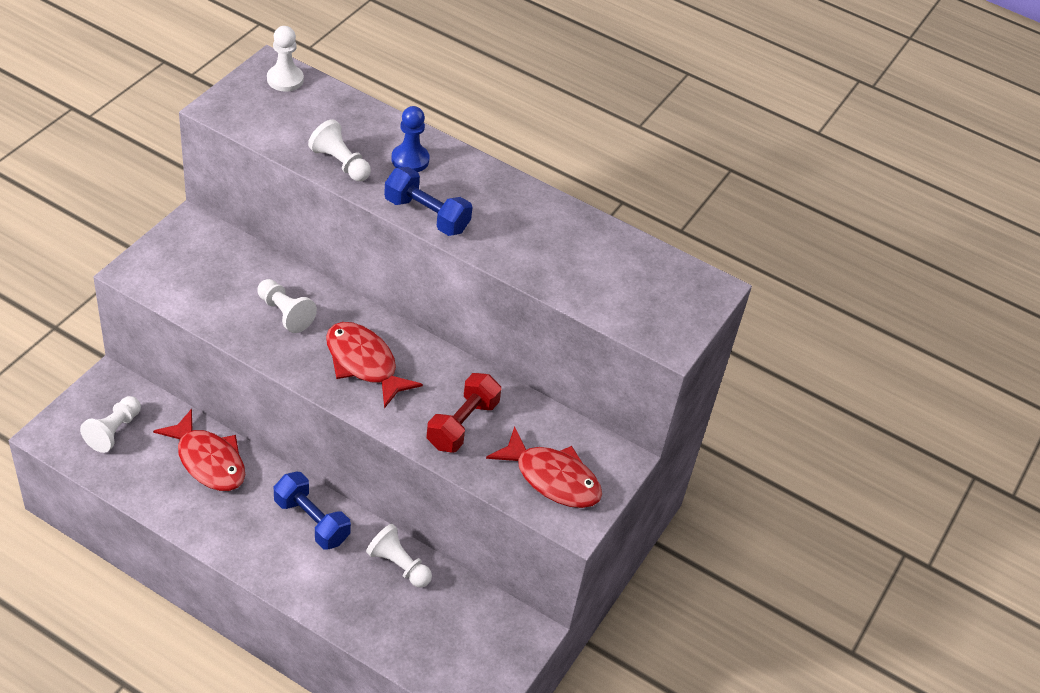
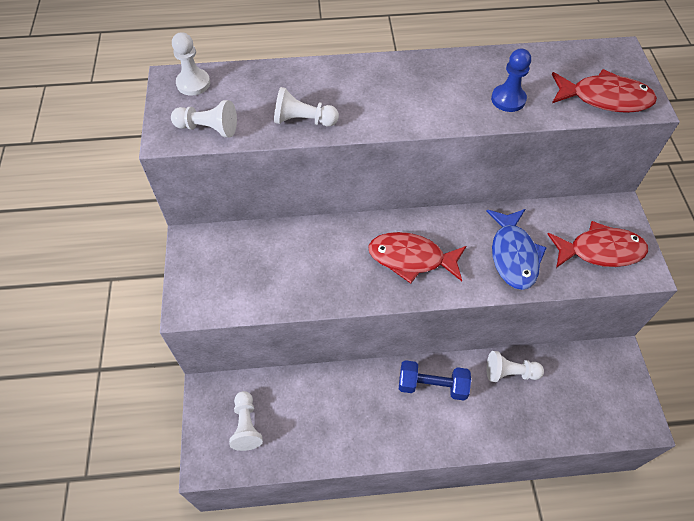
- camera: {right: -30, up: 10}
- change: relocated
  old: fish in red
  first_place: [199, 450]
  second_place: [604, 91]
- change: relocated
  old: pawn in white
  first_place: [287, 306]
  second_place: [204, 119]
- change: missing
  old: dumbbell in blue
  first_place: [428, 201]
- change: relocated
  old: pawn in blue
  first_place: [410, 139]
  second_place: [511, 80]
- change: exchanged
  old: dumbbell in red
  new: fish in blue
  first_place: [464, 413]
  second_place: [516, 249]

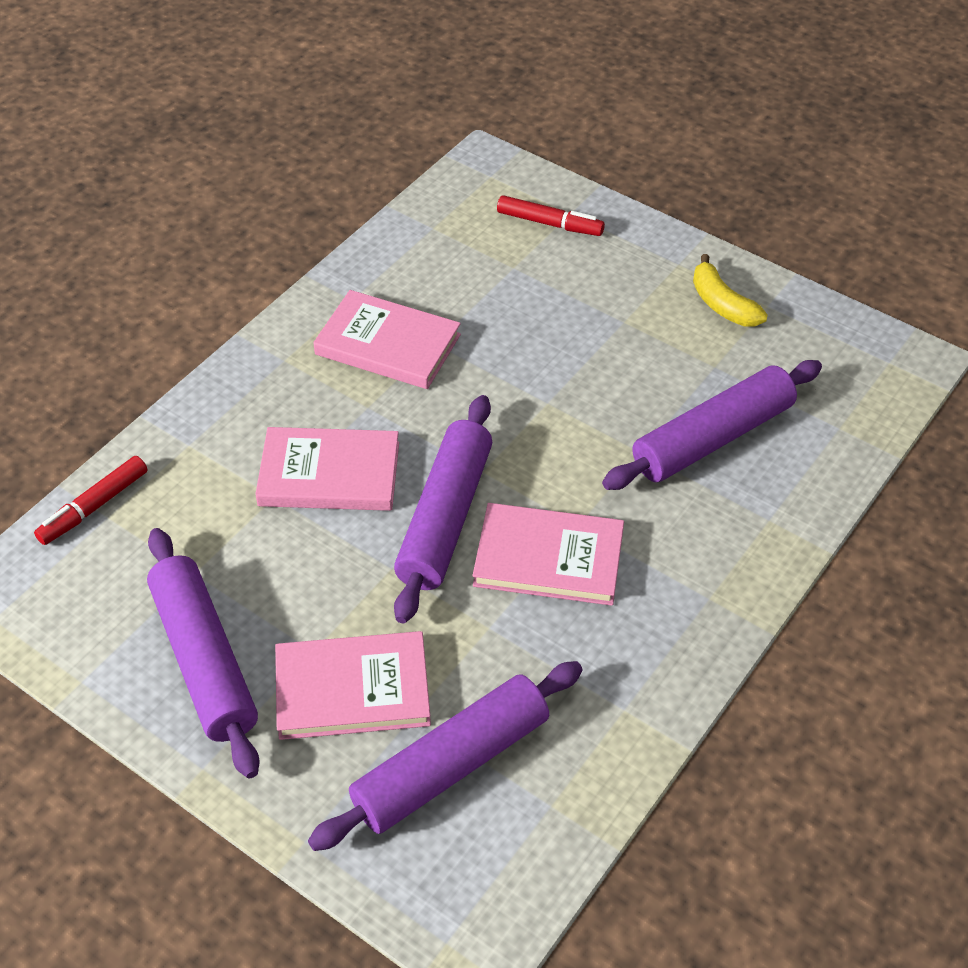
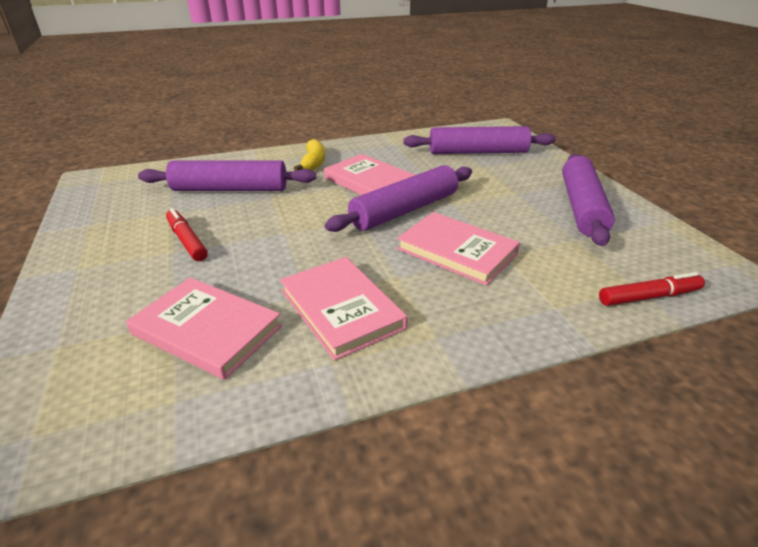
- camera: {right: -145, up: -15}
- change: relocated
  old: book in pink
  first_place: [353, 685]
  second_place: [204, 328]
- change: relocated
  old: marker in red
  first_place: [551, 215]
  second_place: [187, 234]
- change: relocated
  old: banana in yellow
  first_place: [730, 290]
  second_place: [309, 155]

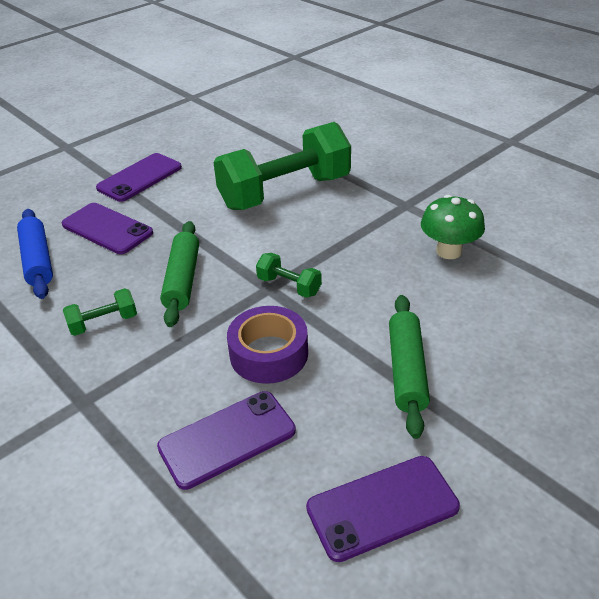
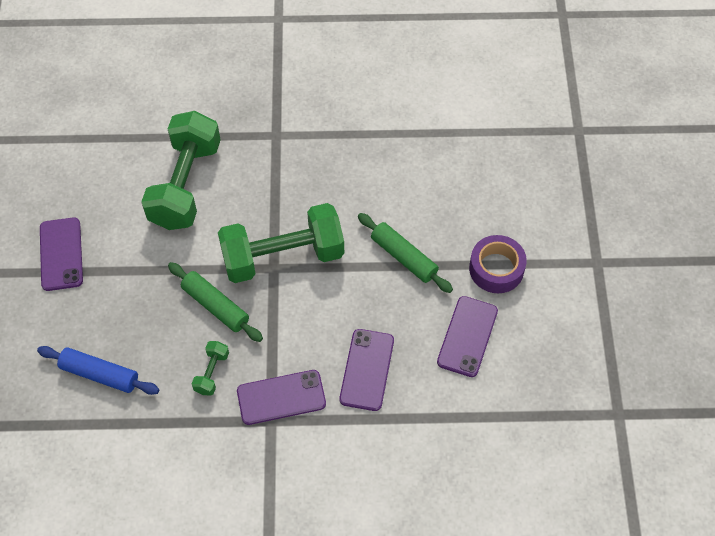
- camera: {right: -50, up: 20}
- change: relocated
  old: phone in purple
  first_place: [107, 228]
  second_place: [281, 397]
- change: relocated
  old: tape in purple
  first_place: [267, 345]
  second_place: [498, 264]
- change: size
  old: dumbbell in green
  first_place: [289, 275]
  second_place: [281, 243]
  factor: 2.41
- change: missing
  old: mushroom in green
  first_place: [453, 227]

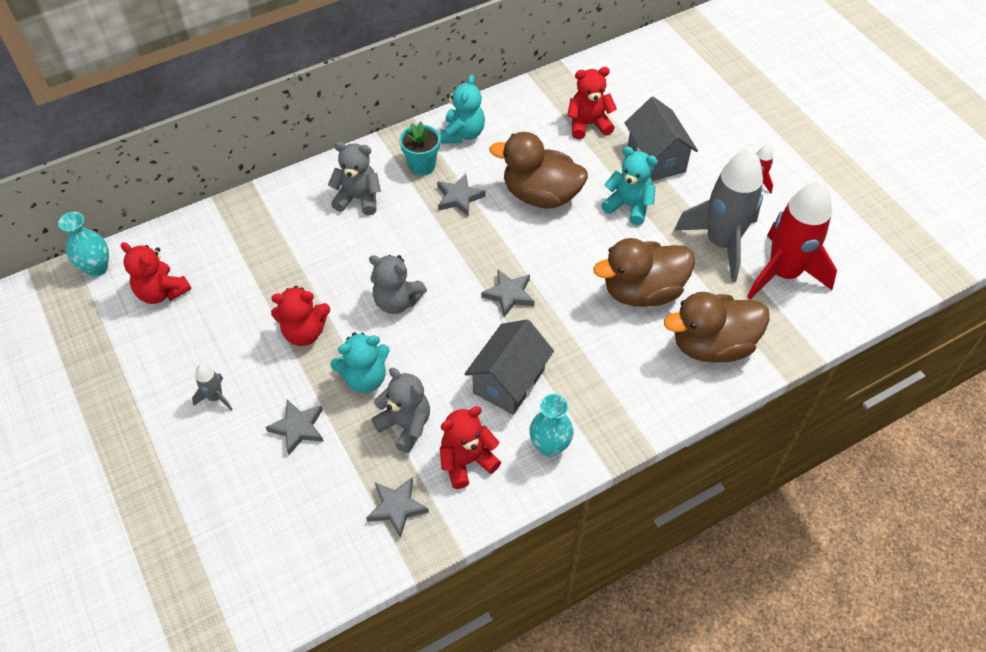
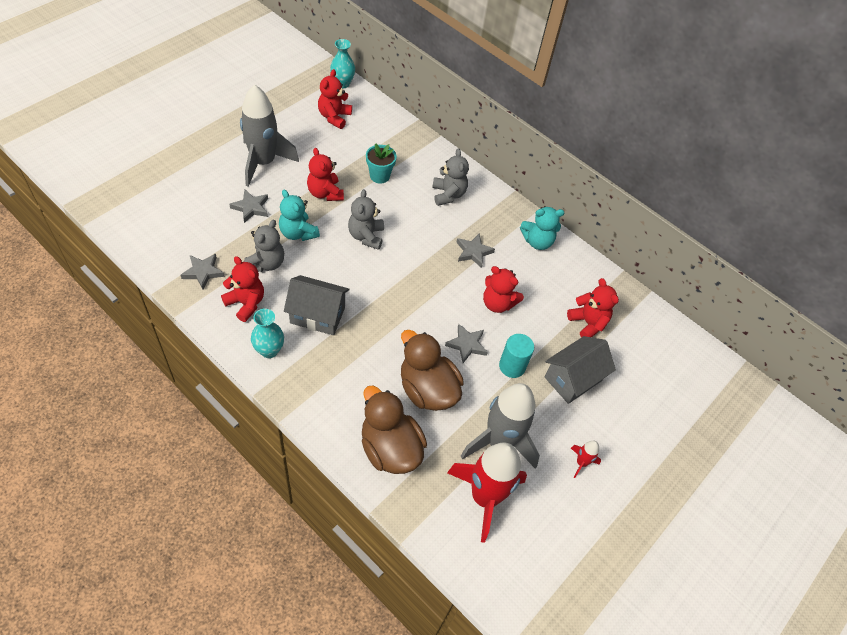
- camera: {right: 65, up: 0}
- change: size
  old: rocket in grey
  first_place: [212, 387]
  second_place: [269, 135]
  factor: 2.37
- change: relocated
  old: flower pot in turquoise
  first_place: [420, 148]
  second_place: [381, 163]
- change: relocated
  old: star in grey
  first_place: [508, 293]
  second_place: [466, 343]
- change: exchanged
  old: duck in brown
  new: teddy bear in red
  first_place: [538, 170]
  second_place: [503, 289]
- change: exchanged
  old: teddy bear in turquoise
  new: cylinder in turquoise
  first_place: [629, 185]
  second_place: [516, 356]

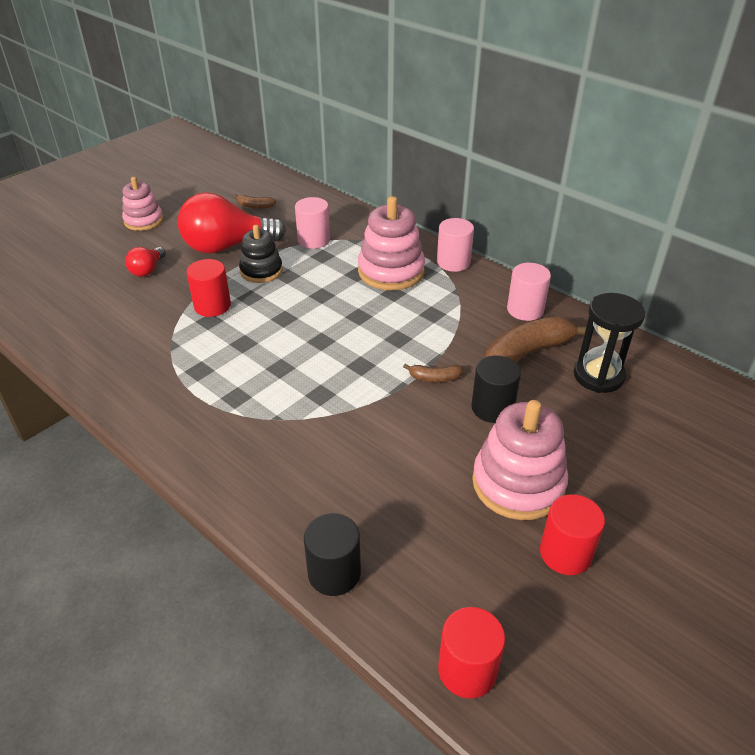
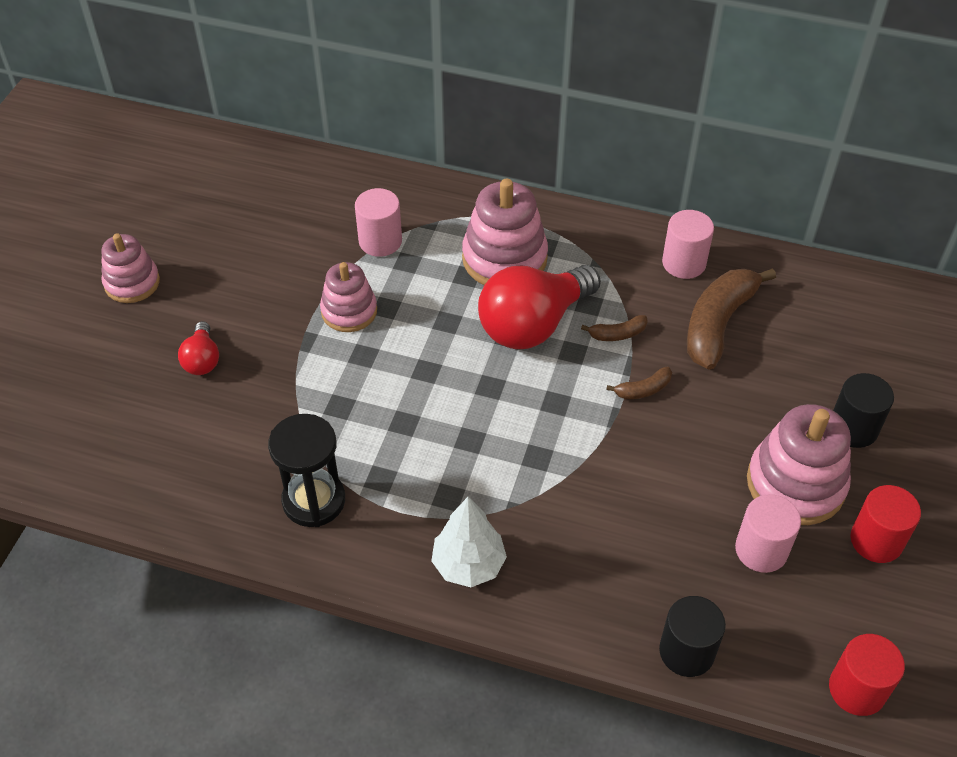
- camera: {right: -25, up: 10}
- change: relocated
  old: light bulb in red
  first_place: [232, 223]
  second_place: [539, 307]
- change: missing
  old: cylinder in red
  first_place: [209, 288]
- change: relocated
  old: banana in brown
  first_place: [255, 201]
  second_place: [614, 328]
- change: colour
  old: stacking toy in black
  new: stacking toy in pink
  first_place: [261, 254]
  second_place: [348, 297]
- change: relocated
  old: cylinder in pink
  first_place: [455, 245]
  second_place: [768, 533]
- change: relocated
  old: cylinder in black
  first_place: [496, 389]
  second_place: [863, 410]
- change: relocated
  old: hourglass in black
  first_place: [609, 343]
  second_place: [306, 470]
- change: appeared
  new: tree in white
  second_place: [469, 542]

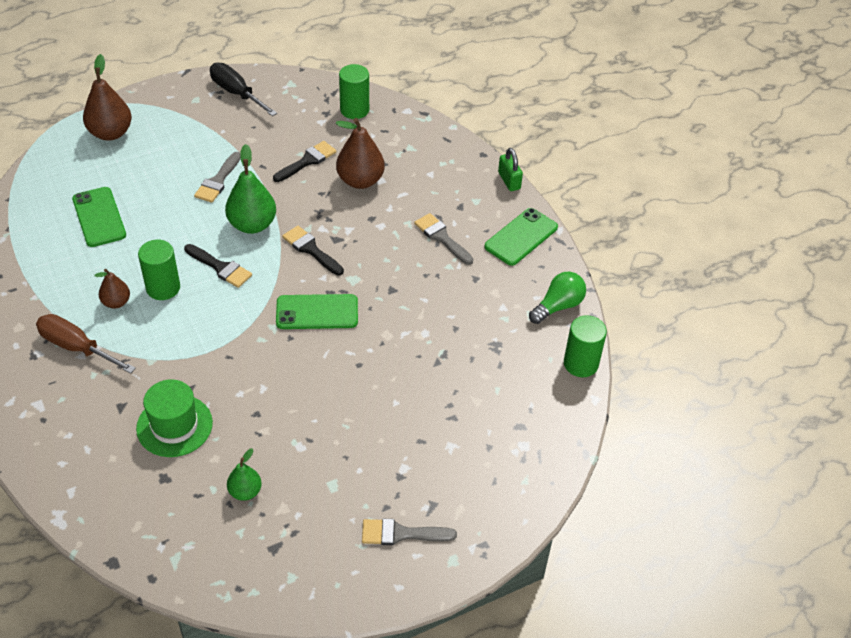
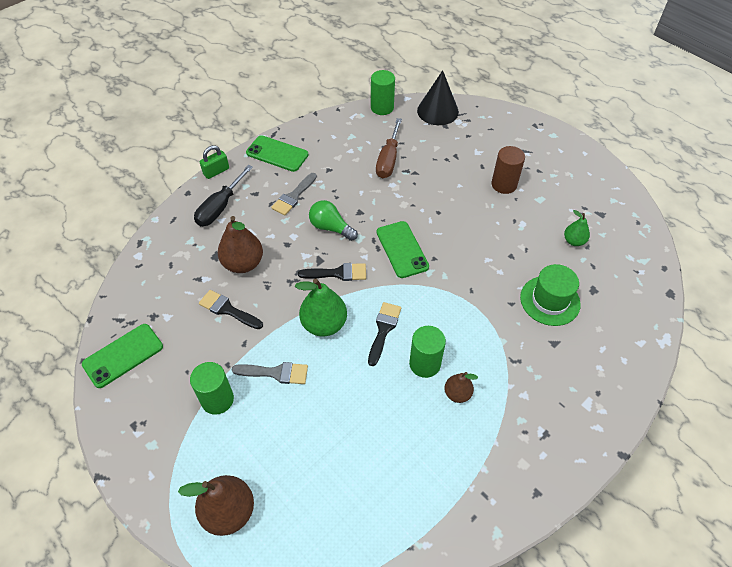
- camera: {right: -105, up: 5}
- change: relocated
  old: screwdriver in brown
  first_place: [86, 344]
  second_place: [389, 148]
- change: relocated
  old: phone in green
  first_place: [99, 217]
  second_place: [122, 356]
- change: relocated
  old: screwdriver in black
  first_place: [243, 89]
  second_place: [223, 195]
- change: spun
  old: brush in black
  first_place: [313, 251]
  second_place: [332, 272]
  degrees: -120
- change: relocated
  old: cylinder in green
  first_place: [354, 91]
  second_place: [212, 388]
- change: missing
  old: brush in grey
  first_place: [409, 532]
- change: relocated
  old: light bulb in green
  first_place: [557, 298]
  second_place: [333, 220]
- change: appeared
  new: cone in black
  second_place: [438, 97]
- change: appeared
  new: cylinder in brown
  second_place: [508, 170]

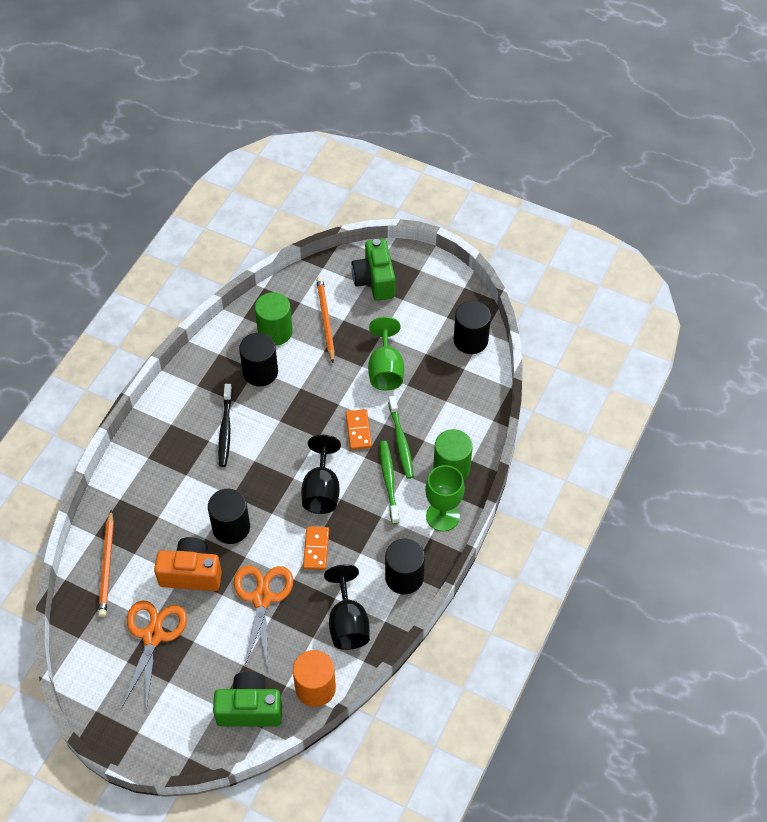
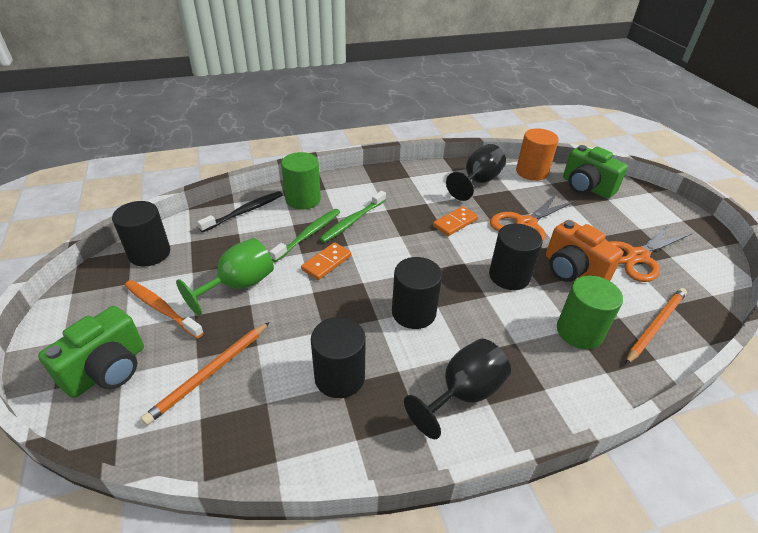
- camera: {right: -135, up: -15}
- change: relocated
  old: toothbrush in black
  first_place: [225, 425]
  second_place: [240, 211]
- change: relocated
  old: cylinder in green
  first_place: [274, 319]
  second_place: [590, 312]
- change: relocated
  old: goblet in black
  first_place: [321, 474]
  second_place: [457, 389]
- change: relocated
  old: cylinder in black
  first_place: [405, 566]
  second_place: [417, 293]
- change: missing
  old: goblet in green
  first_place: [445, 498]
- change: appeared
  new: toothbrush in orange
  second_place: [164, 309]

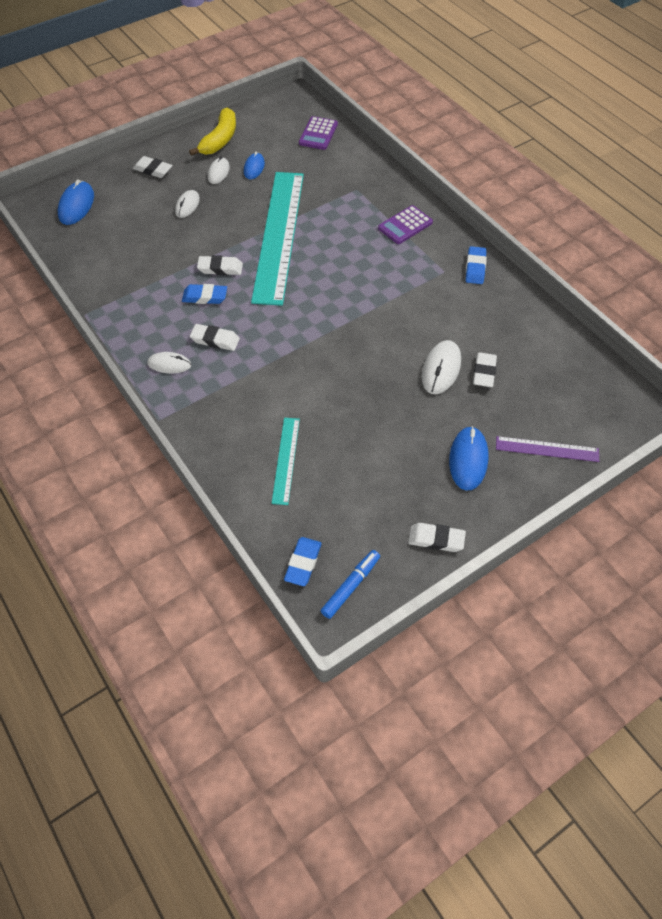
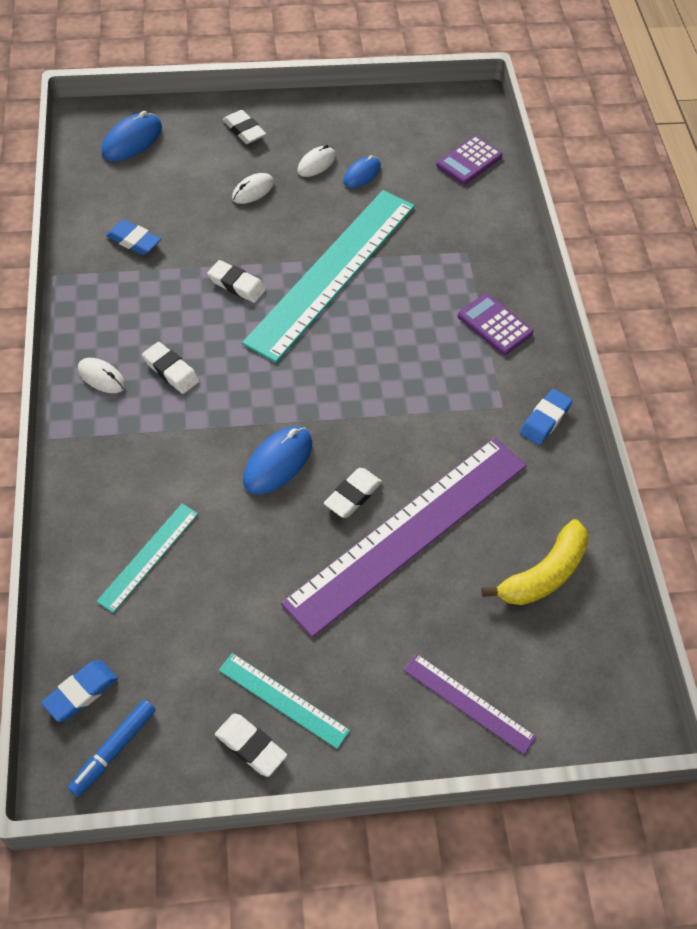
- camera: {right: 25, up: 0}
- change: relocated
  old: eraser in blue
  first_place: [204, 294]
  second_place: [133, 237]
- change: relocated
  old: banana in yellow
  first_place: [212, 132]
  second_place: [535, 562]
- change: spun
  old: marker in blue
  first_place: [350, 584]
  second_place: [111, 748]
  degrees: 150
- change: spun
  old: calculator in purple
  first_place: [405, 224]
  second_place: [495, 324]
  degrees: 60
- change: exchanged
  old: mouse in white
  new: ruler in purple
  first_place: [441, 367]
  second_place: [403, 538]
- change: relocated
  old: mouse in blue
  first_place: [468, 458]
  second_place: [277, 460]
- change: relocated
  old: eraser in white
  first_place: [485, 369]
  second_place: [353, 493]
- change: appeared
  new: ruler in turquoise
  second_place: [284, 701]

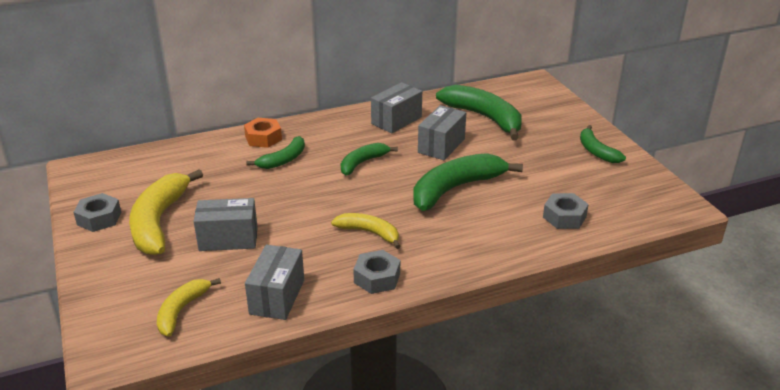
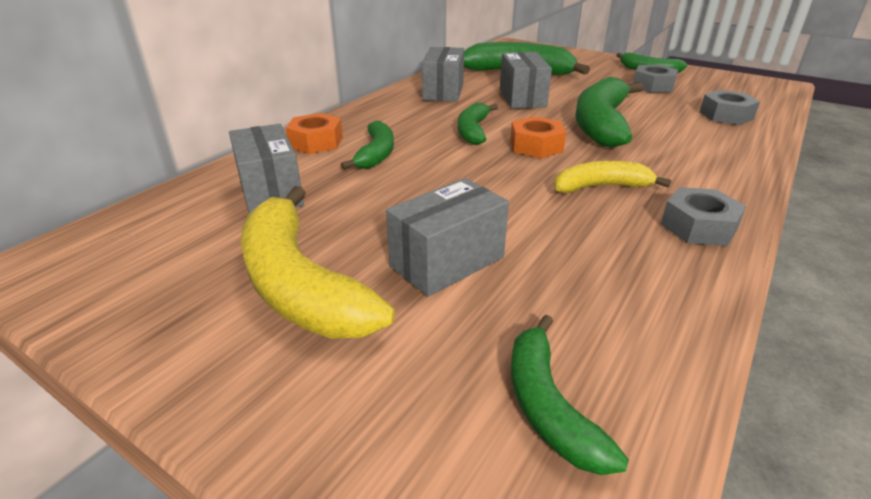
- camera: {right: -35, up: 0}
- change: relocated
  old: nut in grey
  first_place: [97, 212]
  second_place: [655, 79]
- change: colour
  old: banana in yellow
  new: banana in green
  first_place: [189, 307]
  second_place: [570, 395]
- change: relocated
  old: box in grey
  first_place: [274, 282]
  second_place: [266, 168]
- change: appeared
  new: nut in orange
  second_place: [538, 137]

